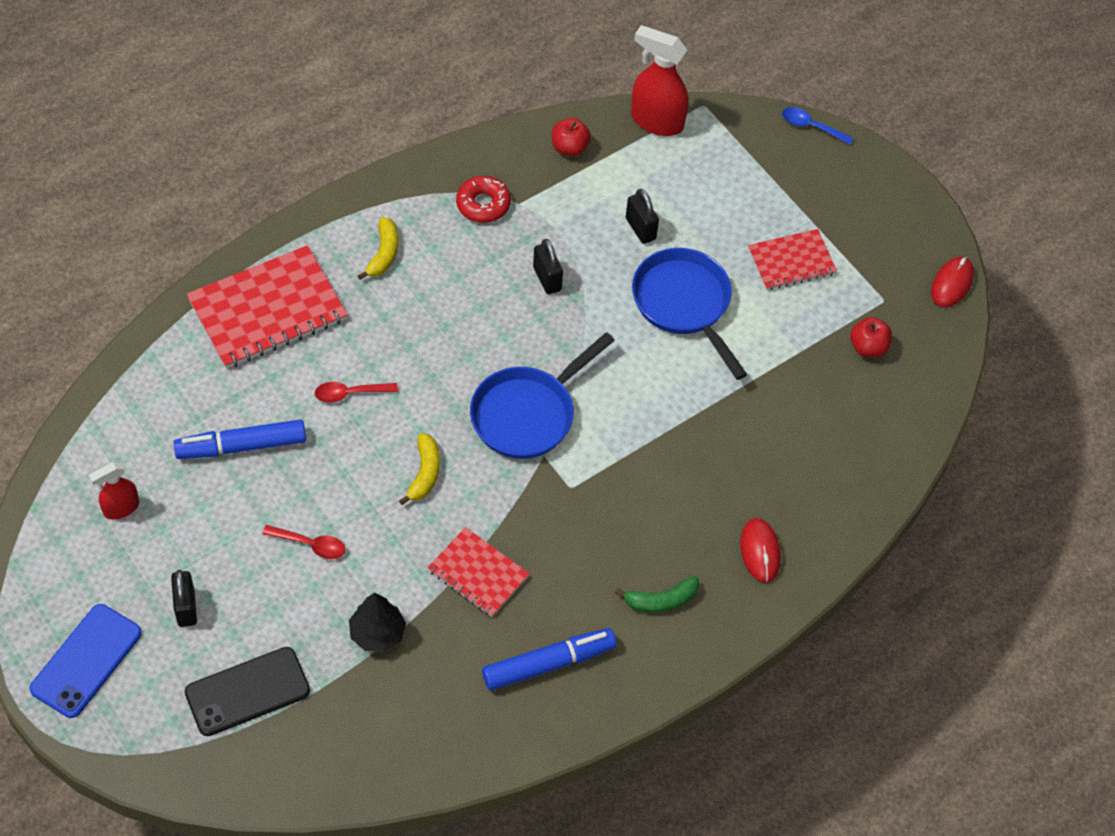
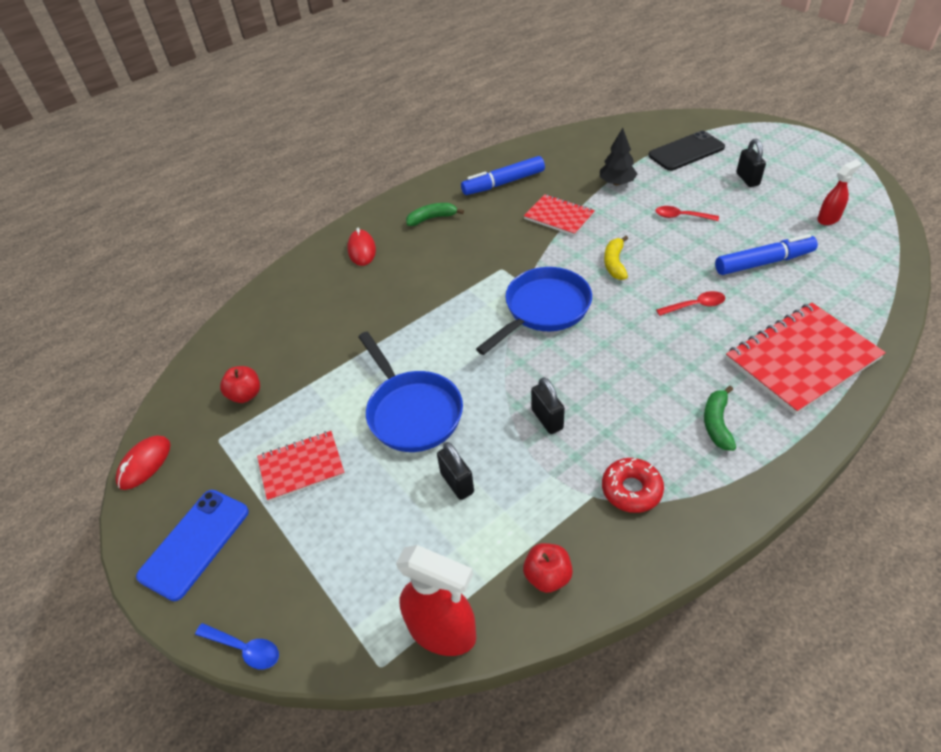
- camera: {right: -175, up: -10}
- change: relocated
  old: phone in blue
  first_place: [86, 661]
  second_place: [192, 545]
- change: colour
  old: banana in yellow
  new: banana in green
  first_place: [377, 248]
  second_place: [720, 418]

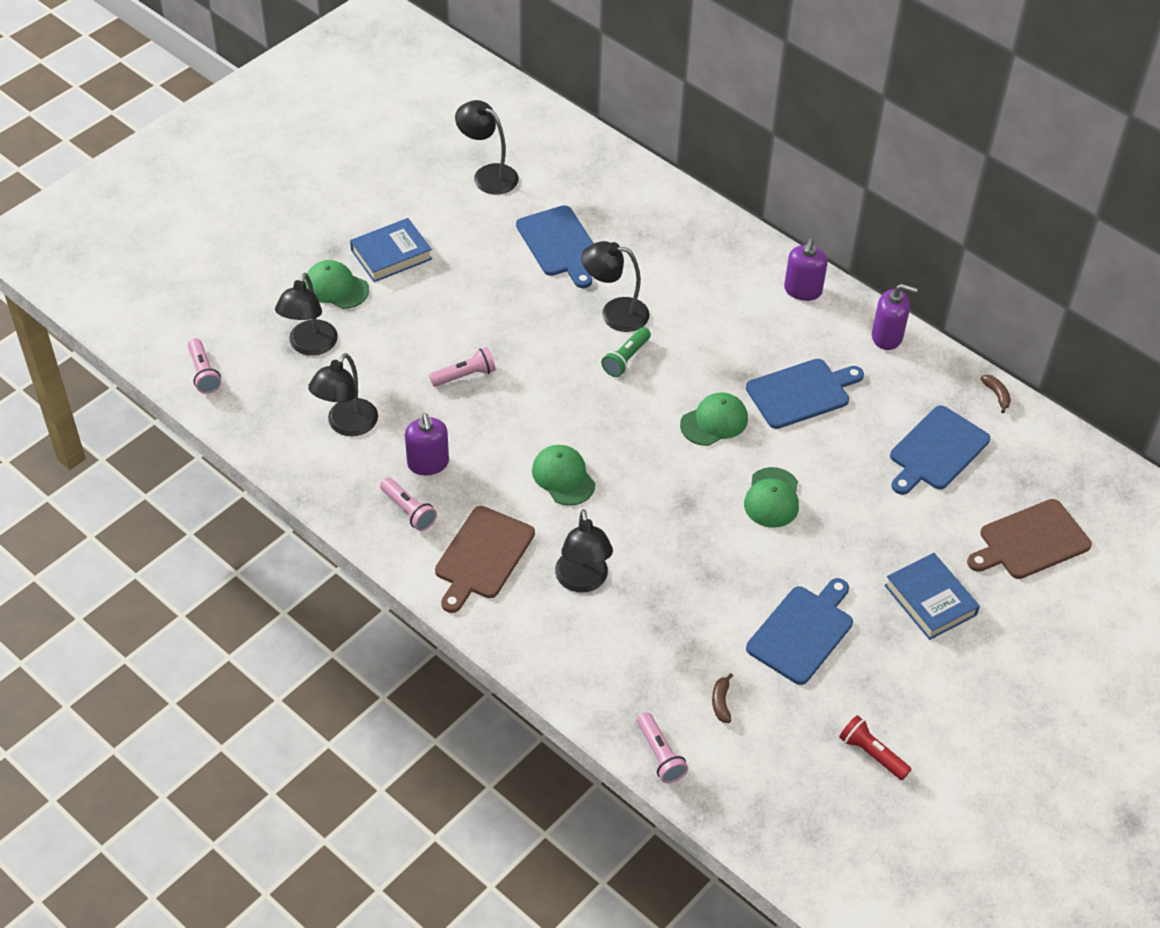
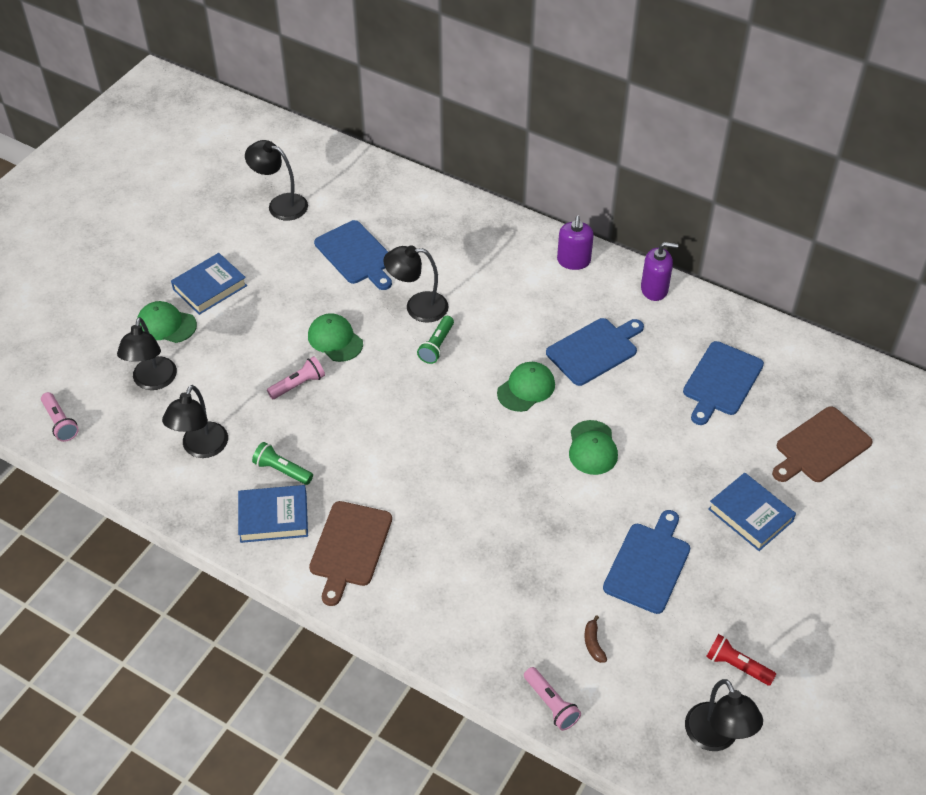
- camera: {right: -10, up: 0}
- change: exchanged
  old: flashlight in pink
  new: book in blue
  first_place: [408, 504]
  second_place: [273, 514]
- change: exchanged
  old: soap dispenser in purple
  new: flashlight in green
  first_place: [427, 444]
  second_place: [282, 463]
- change: relocated
  old: cap in green
  first_place: [563, 475]
  second_place: [335, 337]
- change: relocated
  old: lamp in black
  first_place: [584, 550]
  second_place: [724, 715]
- change: missing
  old: banana in brown
  first_place: [995, 394]

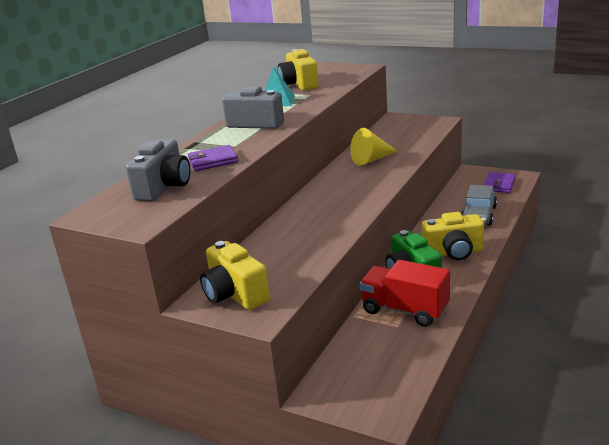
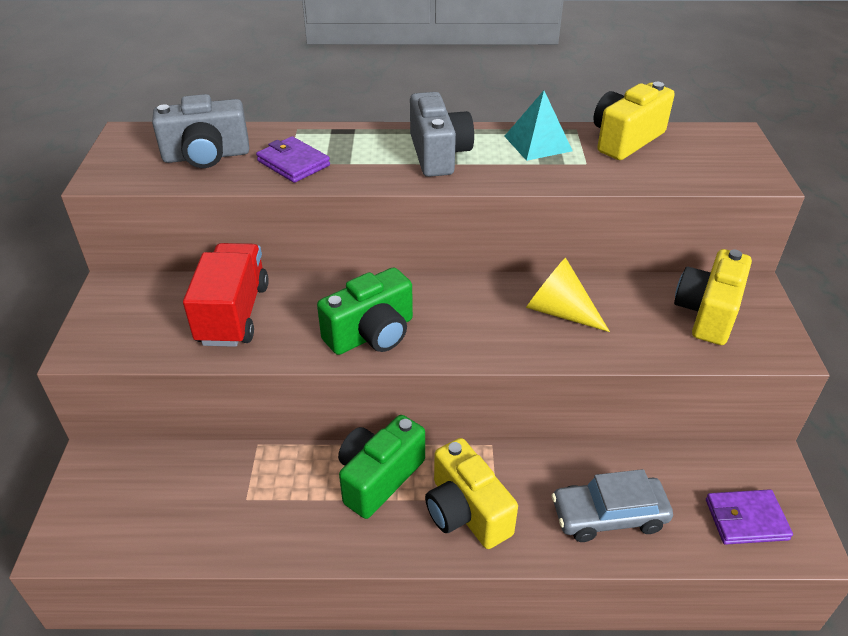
- camera: {right: 60, up: 15}
- change: relocated
  old: camera in yellow
  first_place: [235, 275]
  second_place: [713, 297]
- change: relocated
  old: truck in red
  first_place: [404, 293]
  second_place: [226, 295]
- change: appeared
  new: camera in green
  second_place: [365, 311]

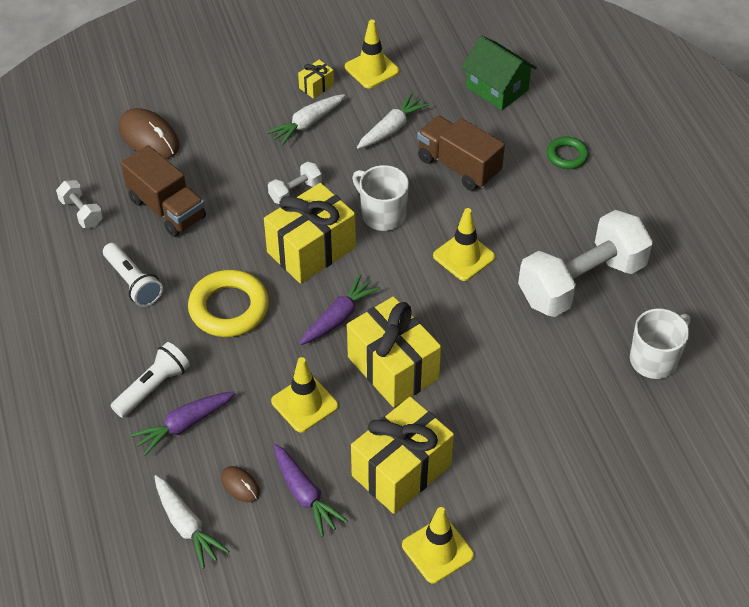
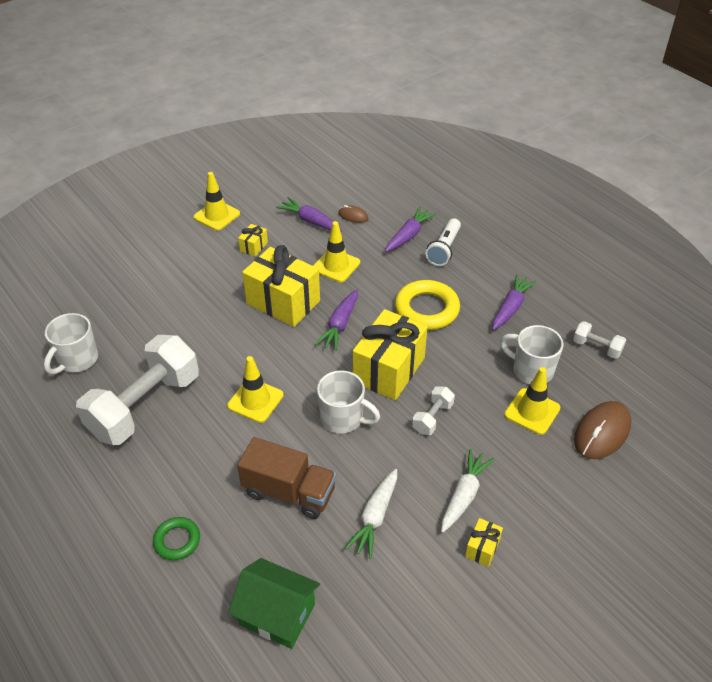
- camera: {right: 160, up: -5}
- change: exchanged
  old: flashlight in white
  new: carrot in purple
  first_place: [133, 275]
  second_place: [514, 302]
- change: spun
  old: mouse in brown
  first_place: [149, 133]
  second_place: [602, 430]
  degrees: -75
- change: exchanged
  old: truck in brown
  new: mug in white
  first_place: [163, 191]
  second_place: [532, 354]
- change: missing
  old: carrot in white
  first_place: [191, 522]
- change: relocated
  old: traffic cone in yellow
  first_place: [372, 54]
  second_place: [532, 401]
- change: size
  old: gift in yellow
  first_place: [402, 455]
  second_place: [253, 240]
  factor: 0.44

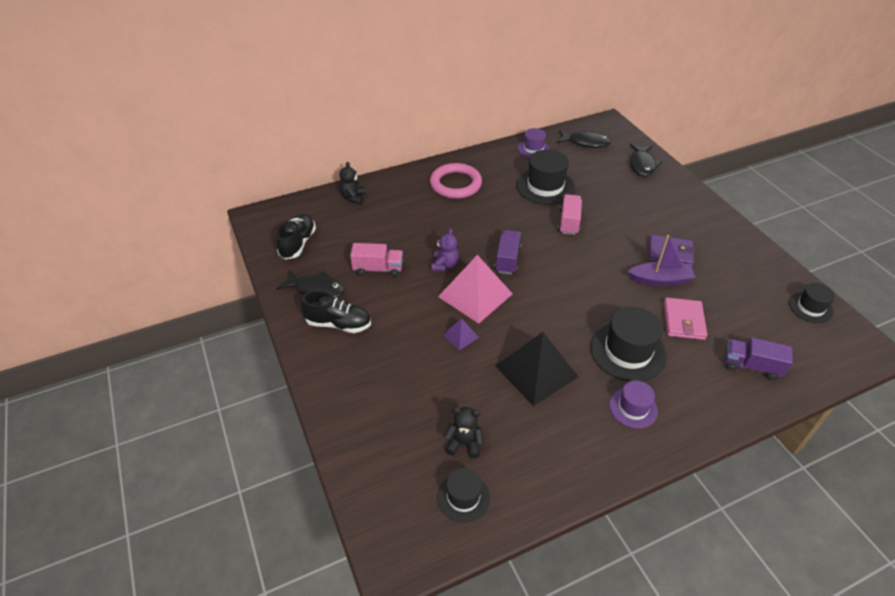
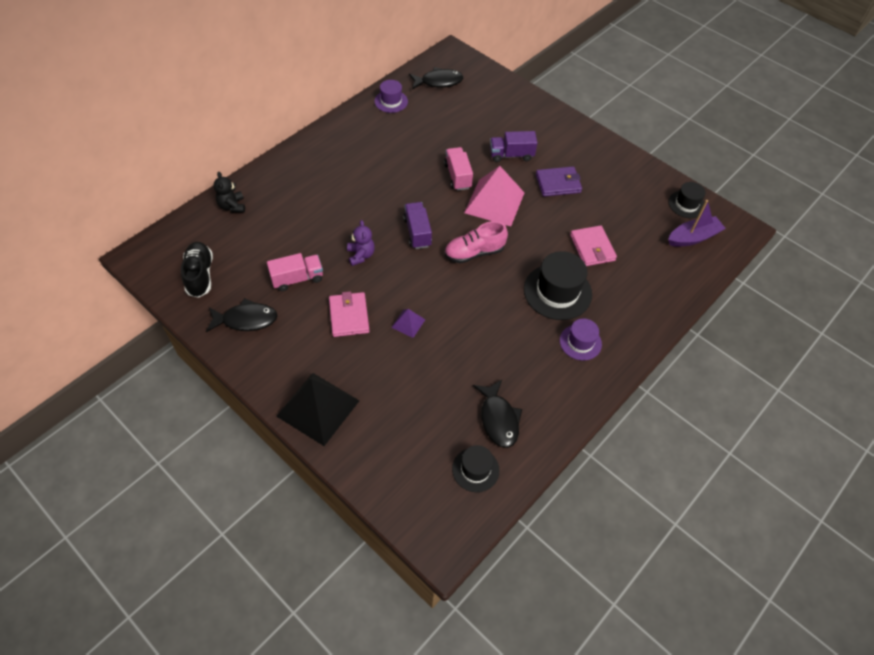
- camera: {right: -25, up: 10}
- change: missing
  old: shoe in black
  first_place: [335, 312]
- change: missing
  old: ring in pink
  first_place: [456, 181]
- change: relocated
  old: pyramid in pink
  first_place: [475, 289]
  second_place: [494, 196]
- change: missing
  old: teddy bear in black
  first_place: [464, 433]
- change: relocated
  old: pyramid in black
  first_place: [536, 369]
  second_place: [317, 409]
- change: missing
  old: hat in black
  first_place: [545, 177]
- change: relocated
  old: boat in purple
  first_place: [662, 260]
  second_place: [697, 223]
- change: relocated
  old: fish in black
  first_place: [646, 160]
  second_place: [497, 414]
- change: relocated
  old: truck in purple
  first_place: [759, 359]
  second_place: [513, 146]
- change: appeared
  new: wallet in pink
  second_place: [349, 314]
- change: appeared
  new: shoe in pink
  second_place: [476, 242]

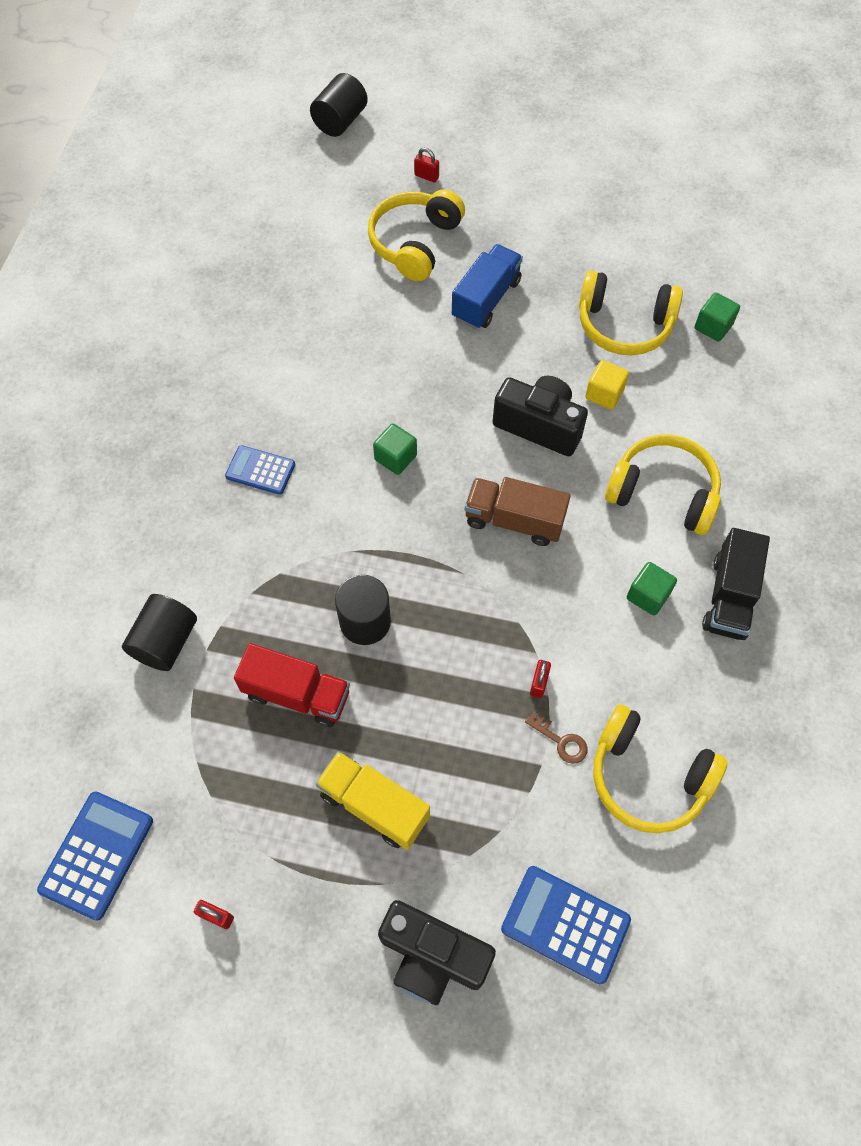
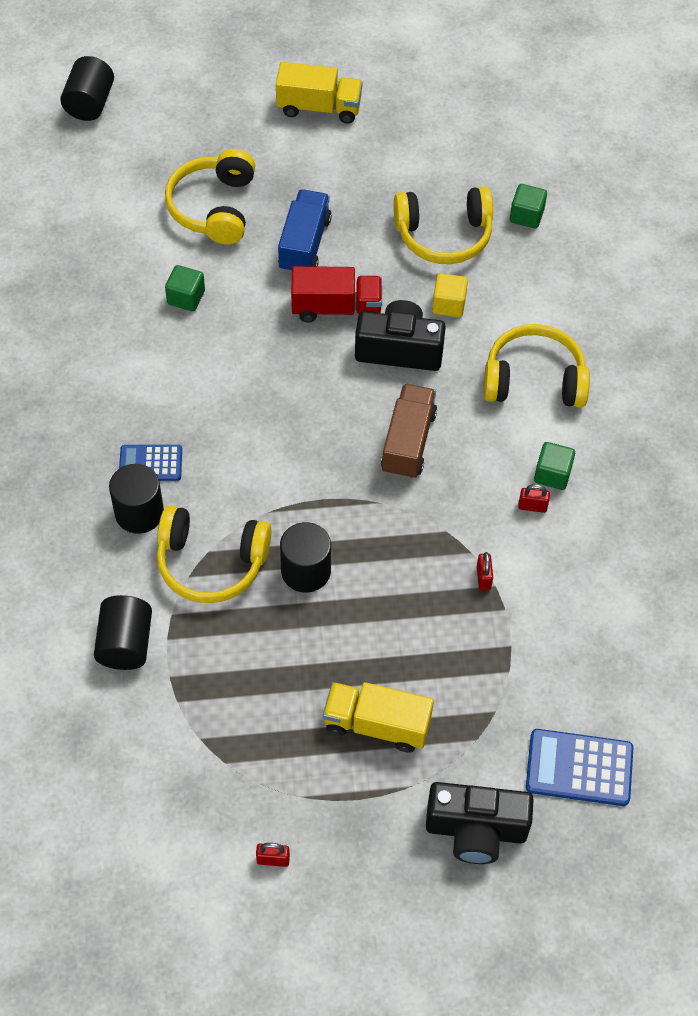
- camera: {right: -20, up: -5}
- change: missing
  old: calculator in blue
  first_place: [95, 856]
- change: relocated
  old: truck in red
  first_place: [292, 685]
  second_place: [336, 294]
- change: relocated
  old: cube in green
  first_place: [395, 449]
  second_place: [185, 288]
- change: relocated
  old: padlock in red
  first_place: [426, 165]
  second_place: [534, 498]
- change: spun
  old: truck in brown
  first_place: [518, 511]
  second_place: [409, 431]
  degrees: 105
- change: missing
  old: key in brown
  first_place: [556, 738]
- change: relocated
  old: headphones in yellow
  first_place: [660, 768]
  second_place: [214, 554]
- change: missing
  old: truck in black
  first_place: [736, 584]
- change: appeared
  new: cylinder in black
  second_place: [136, 499]
- change: appeared
  new: truck in yellow
  second_place: [319, 92]

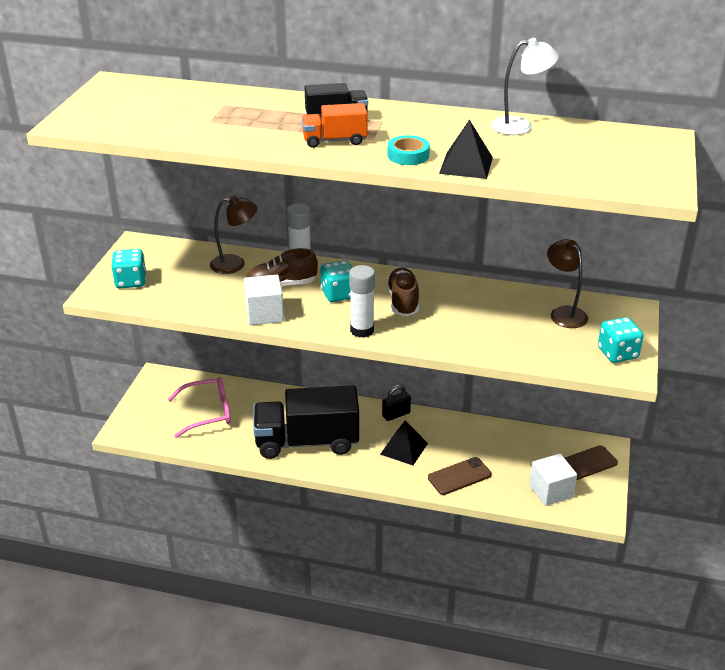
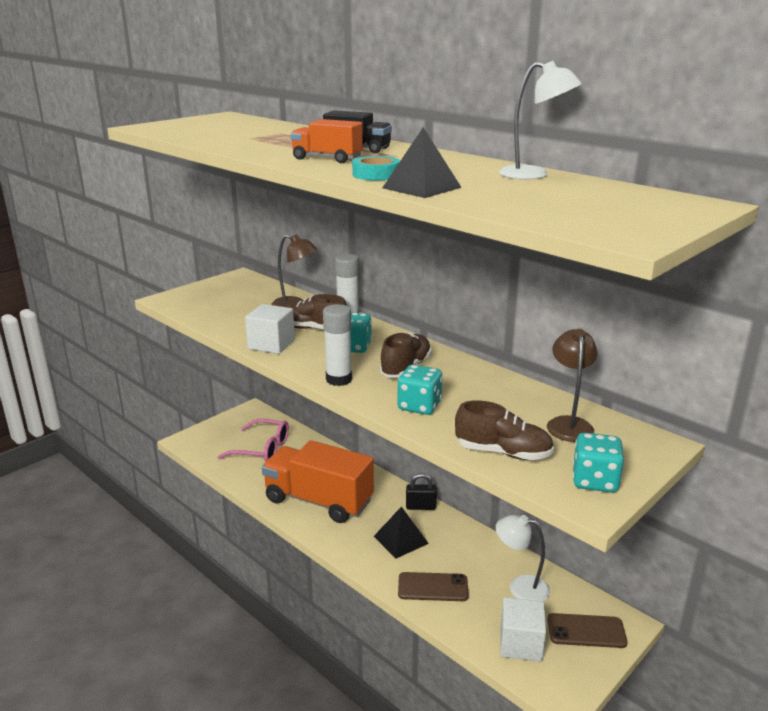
- camera: {right: 30, up: -10}
- change: relocated
  old: dice in turquoise
  first_place: [129, 268]
  second_place: [420, 390]
- change: colour
  old: truck in black
  new: truck in orange
  first_place: [306, 422]
  second_place: [318, 481]
- change: appeared
  new: shoe in brown
  second_place: [504, 430]
- change: appeared
  new: lamp in white
  second_place: [523, 558]

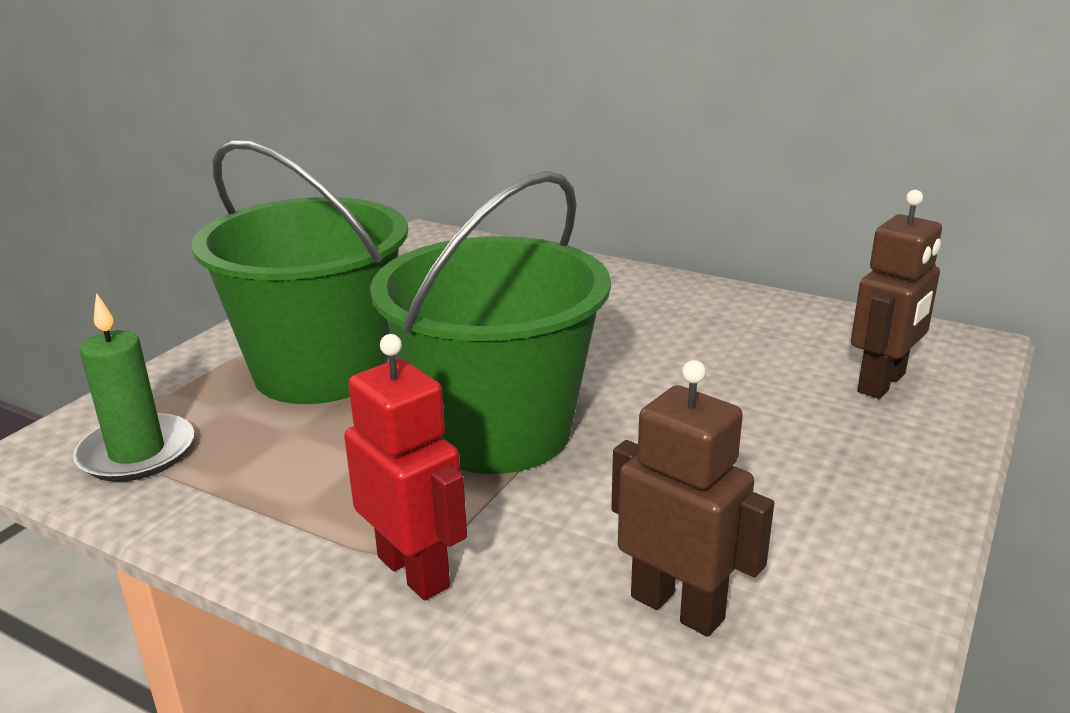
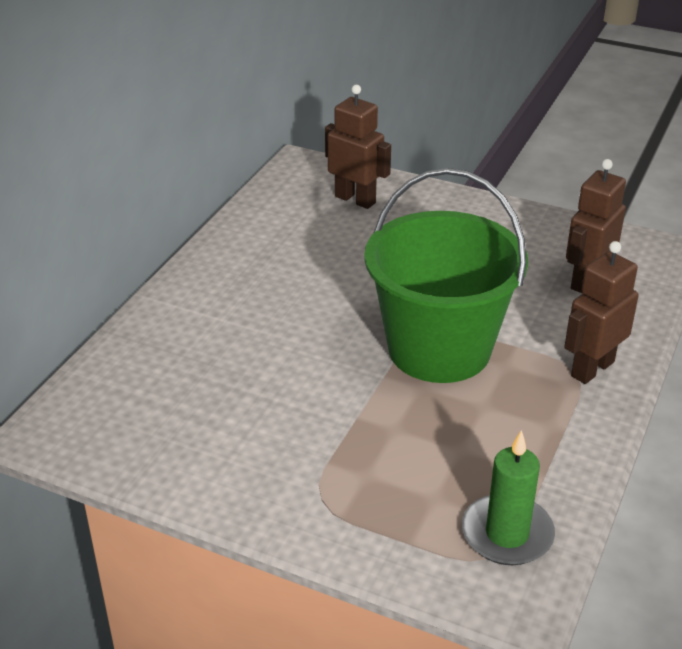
- camera: {right: -95, up: 10}
- change: missing
  old: bucket in green
  first_place: [299, 272]
- change: colour
  old: robot in red
  new: robot in brown
  first_place: [405, 467]
  second_place: [601, 312]

